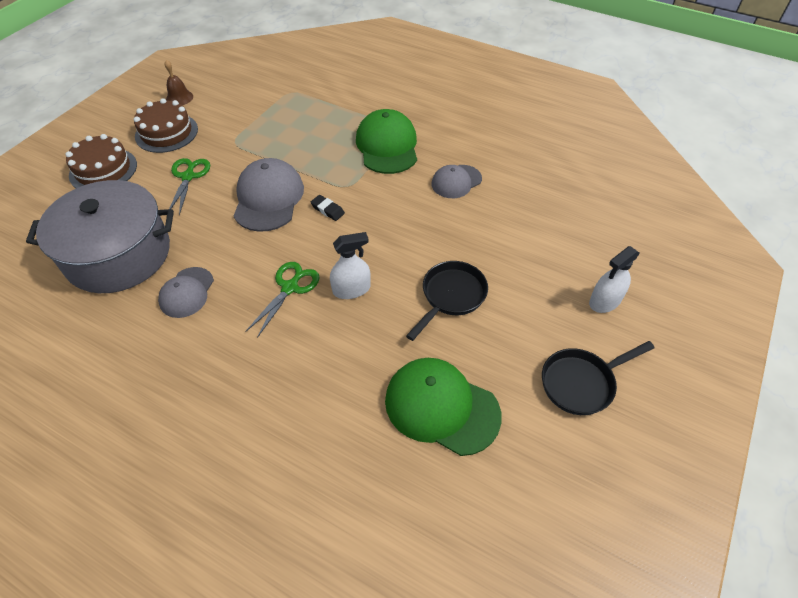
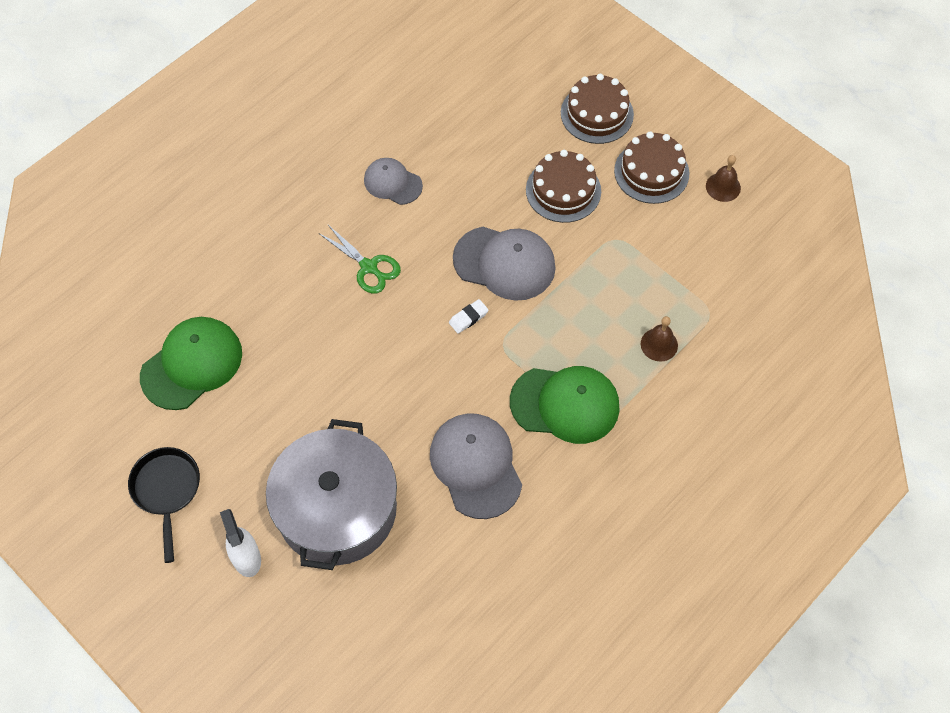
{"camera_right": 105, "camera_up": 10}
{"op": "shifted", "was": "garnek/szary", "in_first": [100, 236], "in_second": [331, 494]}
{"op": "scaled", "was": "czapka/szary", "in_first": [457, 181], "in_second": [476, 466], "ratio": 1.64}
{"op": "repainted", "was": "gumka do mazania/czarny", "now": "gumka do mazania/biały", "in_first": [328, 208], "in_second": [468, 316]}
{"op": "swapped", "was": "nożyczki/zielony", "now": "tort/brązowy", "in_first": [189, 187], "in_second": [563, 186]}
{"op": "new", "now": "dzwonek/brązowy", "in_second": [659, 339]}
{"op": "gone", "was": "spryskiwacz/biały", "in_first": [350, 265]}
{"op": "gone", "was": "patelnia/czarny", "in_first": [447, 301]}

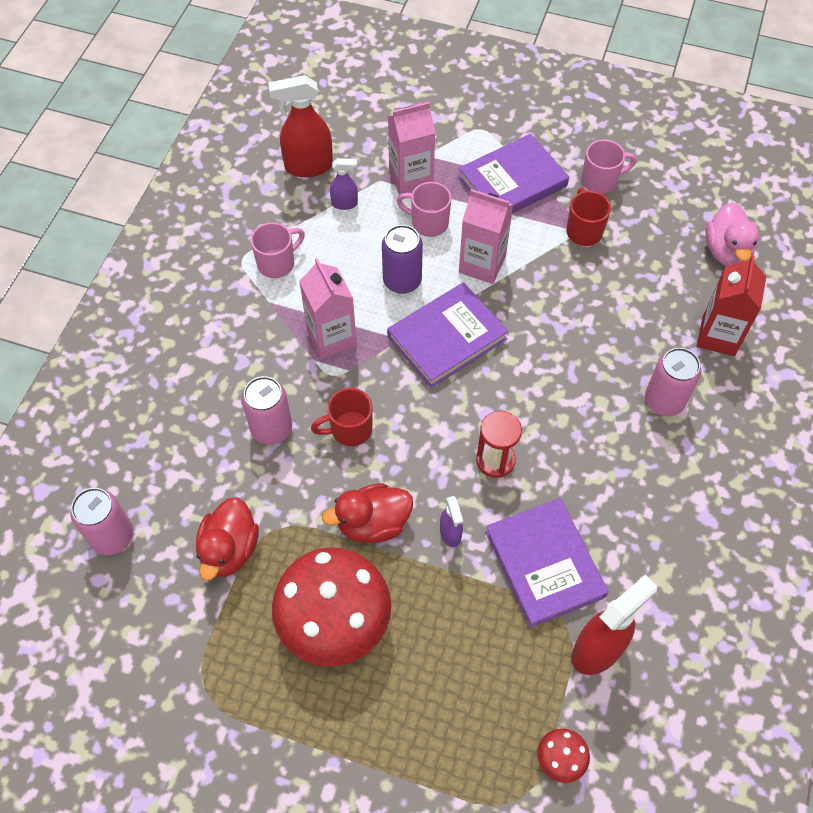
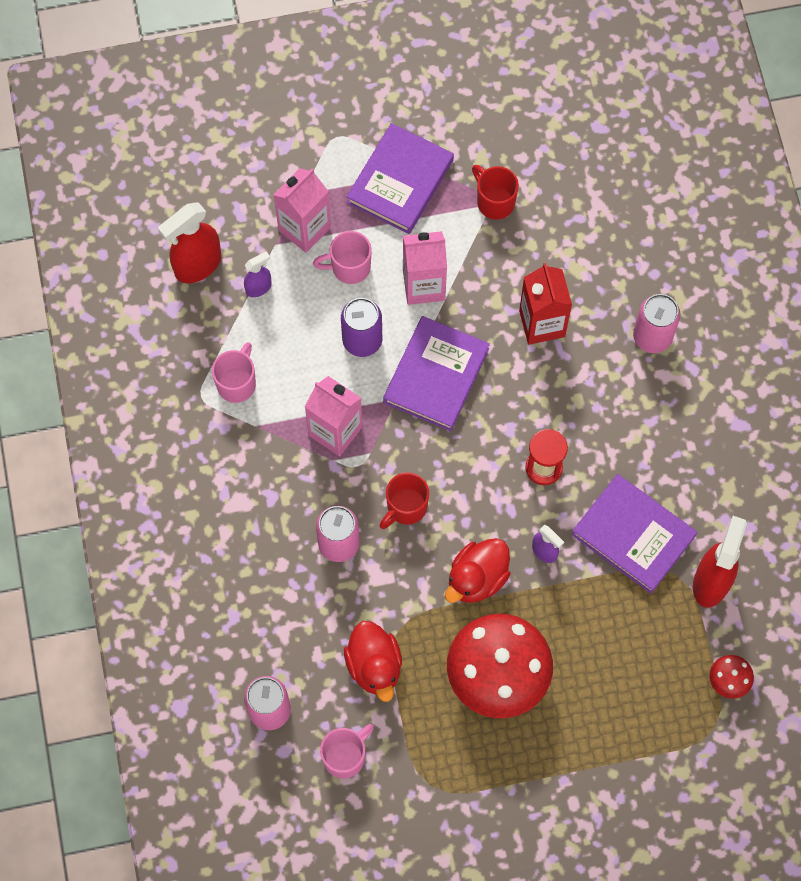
{"camera_right": -30, "camera_up": 10}
{"op": "shifted", "was": "kubek/różowy", "in_first": [609, 167], "in_second": [347, 751]}
{"op": "shifted", "was": "karton mleka/czerwony", "in_first": [731, 305], "in_second": [545, 304]}
{"op": "gone", "was": "kaczka/różowy", "in_first": [732, 234]}

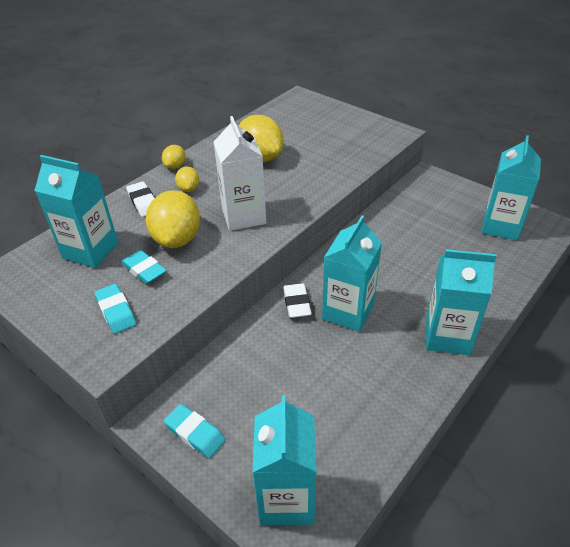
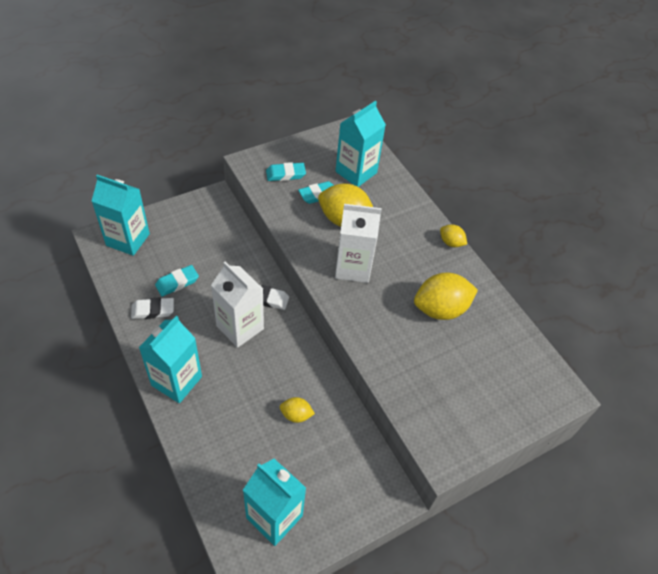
{"camera_right": 105, "camera_up": 10}
{"op": "shifted", "was": "gumka do mazania/biały", "in_first": [140, 199], "in_second": [152, 308]}
{"op": "shifted", "was": "gumka do mazania/turkusowy", "in_first": [195, 431], "in_second": [177, 280]}
{"op": "repainted", "was": "karton mleka/turkusowy", "now": "karton mleka/biały", "in_first": [352, 273], "in_second": [237, 305]}
{"op": "shifted", "was": "cytryna/żółty", "in_first": [187, 179], "in_second": [297, 410]}

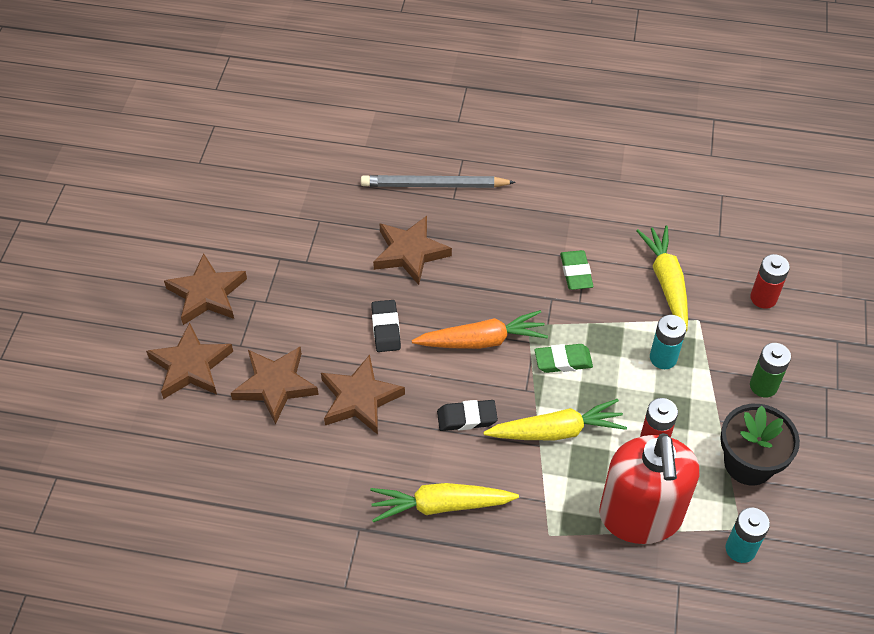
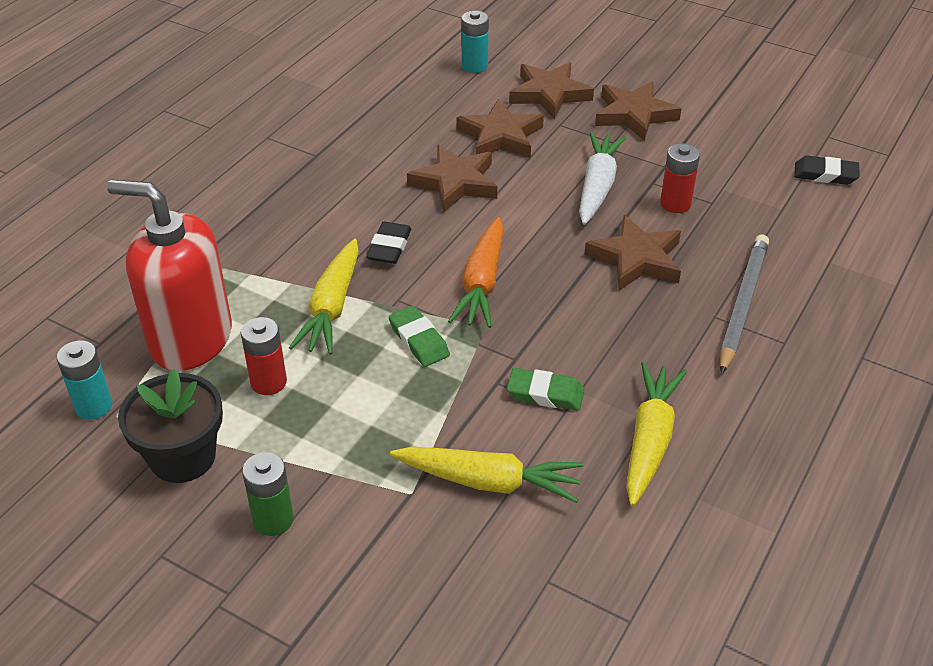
{"camera_right": 110, "camera_up": -10}
{"op": "rotated", "was": "gumka do mazania/zielony", "in_first": [564, 358], "in_second": [419, 336], "clockwise": -45}
{"op": "shifted", "was": "bateria/turkusowy", "in_first": [668, 342], "in_second": [475, 42]}
{"op": "new", "now": "marchewka/biały", "in_second": [602, 178]}
{"op": "shifted", "was": "marchewka/żółty", "in_first": [444, 502], "in_second": [656, 433]}
{"op": "shifted", "was": "bateria/czerwony", "in_first": [770, 281], "in_second": [680, 178]}
{"op": "shifted", "was": "gumka do mazania/czarny", "in_first": [386, 326], "in_second": [826, 170]}

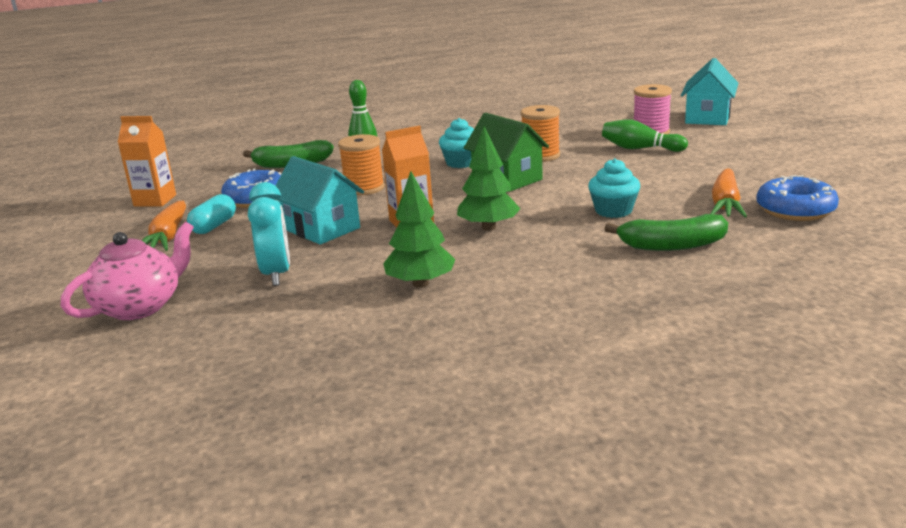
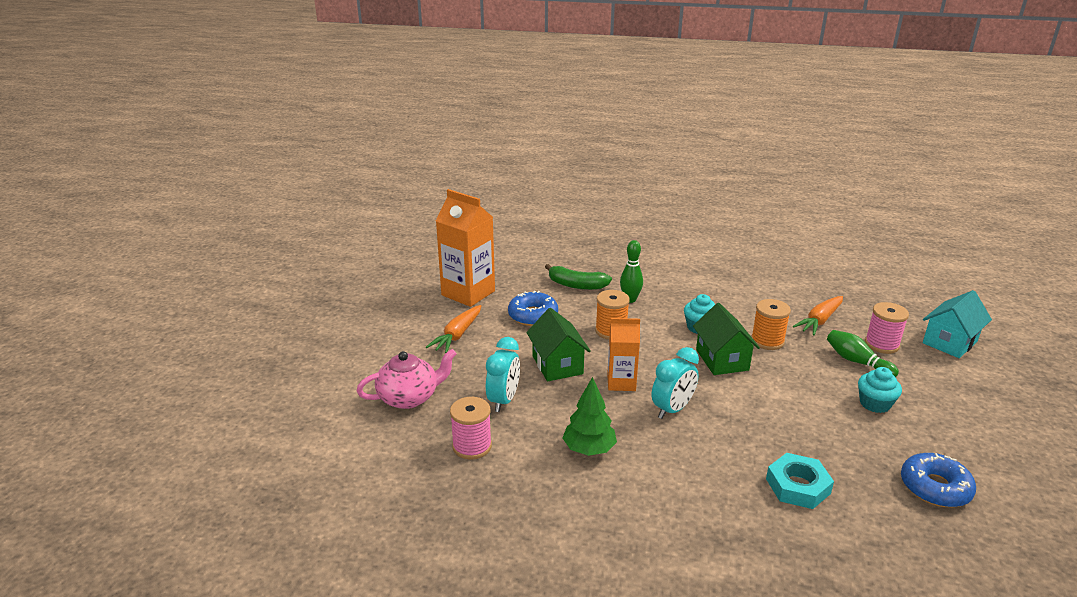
{"camera_right": 25, "camera_up": 5}
{"op": "scaled", "was": "karton mleka/pomarańczowy", "in_first": [147, 161], "in_second": [465, 248], "ratio": 1.68}
{"op": "new", "now": "szpulka/różowy", "in_second": [471, 428]}
{"op": "repainted", "was": "domek/turkusowy", "now": "domek/zielony", "in_first": [320, 200], "in_second": [558, 344]}
{"op": "swapped", "was": "drzewko/zielony", "now": "budzik/turkusowy", "in_first": [489, 178], "in_second": [675, 383]}
{"op": "swapped", "was": "banan/zielony", "now": "nakrętka/turkusowy", "in_first": [666, 232], "in_second": [800, 481]}
{"op": "shifted", "was": "marchewka/pomarańczowy", "in_first": [729, 193], "in_second": [818, 315]}
{"op": "shifted", "was": "muffinka/turkusowy", "in_first": [614, 188], "in_second": [880, 390]}
{"op": "gone", "was": "kapsułka/turkusowy", "in_first": [211, 214]}

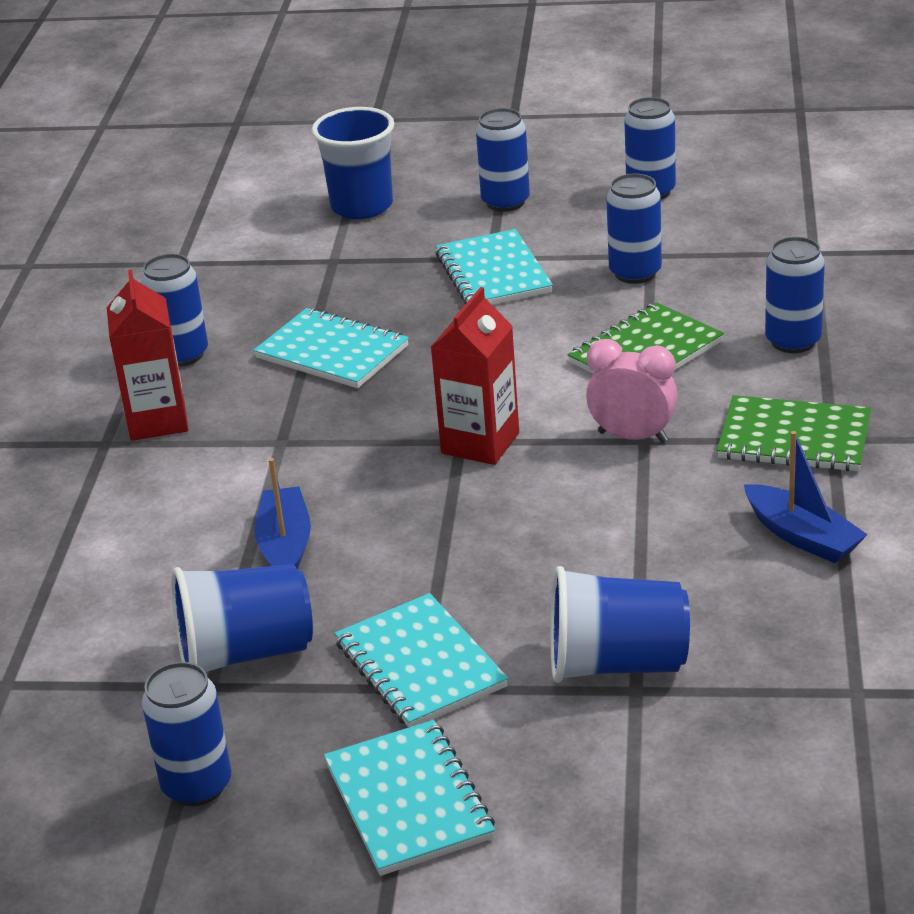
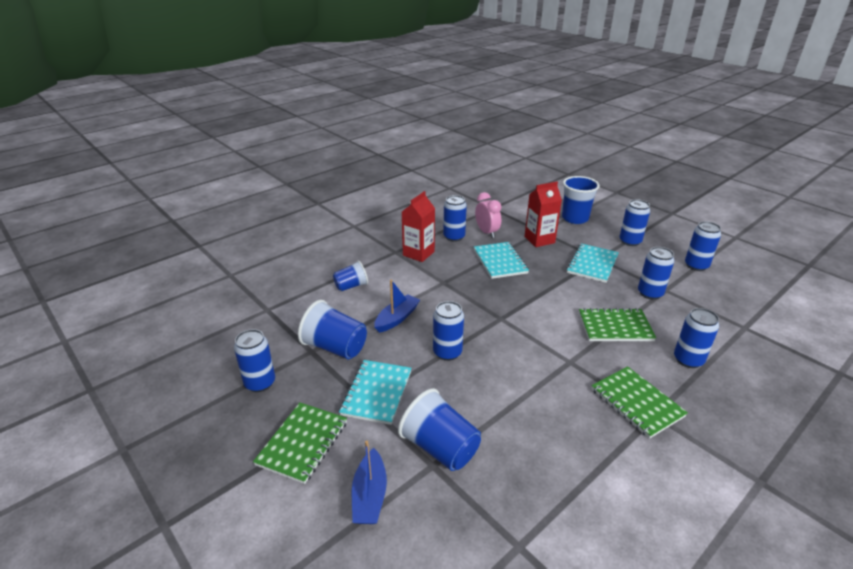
{"camera_right": 40, "camera_up": 0}
{"op": "repainted", "was": "zeszyt/turkusowy", "now": "zeszyt/zielony", "in_first": [409, 798], "in_second": [300, 443]}
{"op": "new", "now": "szklanka/niebieski", "in_second": [350, 276]}
{"op": "shifted", "was": "łódka/niebieski", "in_first": [806, 497], "in_second": [369, 482]}
{"op": "new", "now": "puszka/niebieski", "in_second": [448, 331]}
{"op": "shifted", "was": "budzik/różowy", "in_first": [632, 391], "in_second": [488, 215]}
{"op": "shifted", "was": "karton mleka/czerwony", "in_first": [475, 376], "in_second": [543, 214]}

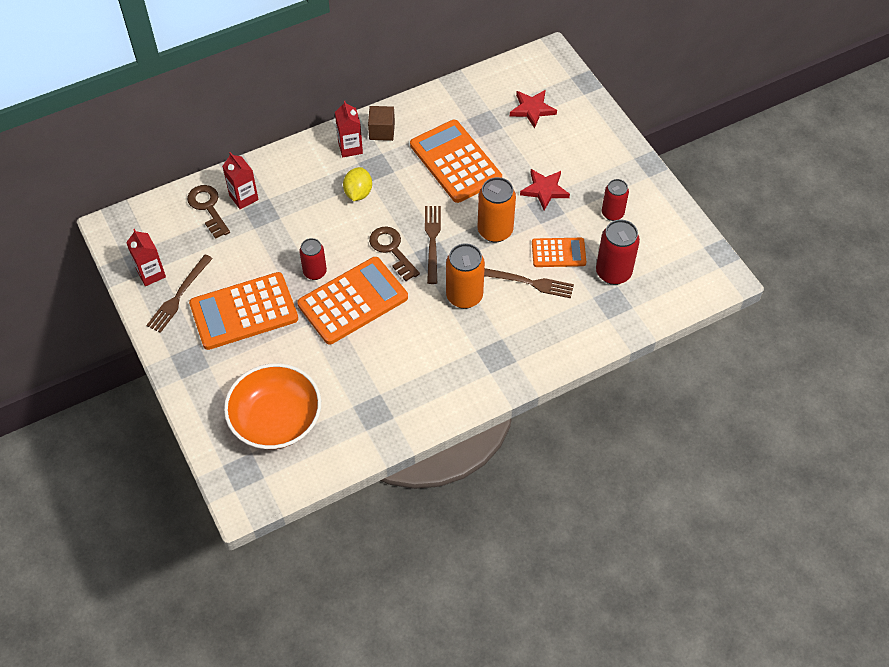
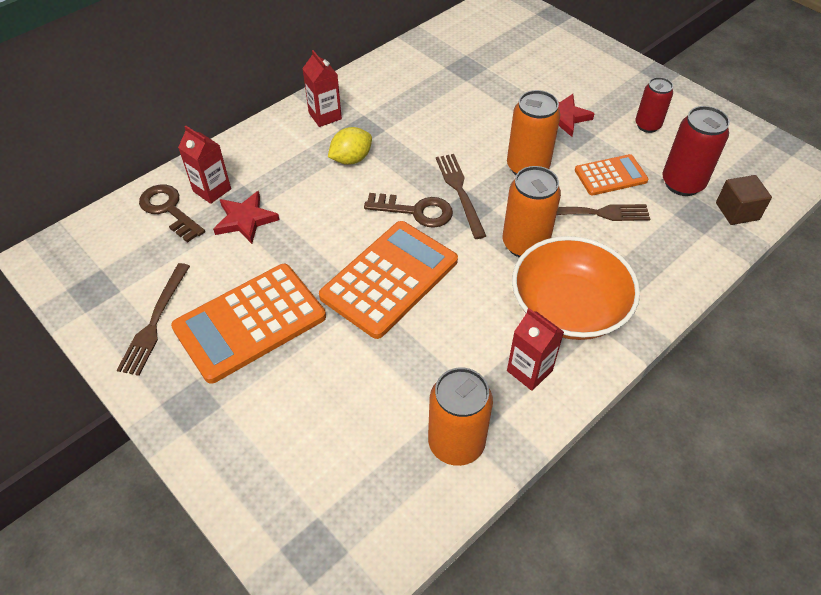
{"camera_right": -15, "camera_up": -5}
{"op": "shifted", "was": "gwiazda/czerwony", "in_first": [533, 109], "in_second": [246, 217]}
{"op": "rotated", "was": "cytryna/żółty", "in_first": [357, 184], "in_second": [350, 146], "clockwise": 60}
{"op": "rotated", "was": "klucz/brązowy", "in_first": [394, 254], "in_second": [408, 210], "clockwise": 150}
{"op": "new", "now": "puszka/pomarańczowy", "in_second": [460, 417]}
{"op": "shifted", "was": "karton mleka/czerwony", "in_first": [146, 257], "in_second": [535, 349]}
{"op": "shifted", "was": "miska/pomarańczowy", "in_first": [272, 406], "in_second": [576, 288]}
{"op": "shifted", "was": "sześcian/brązowy", "in_first": [381, 123], "in_second": [744, 200]}
{"op": "gone", "was": "puszka/czerwony", "in_first": [313, 259]}
{"op": "gone", "was": "kalkulator/pomarańczowy", "in_first": [456, 161]}

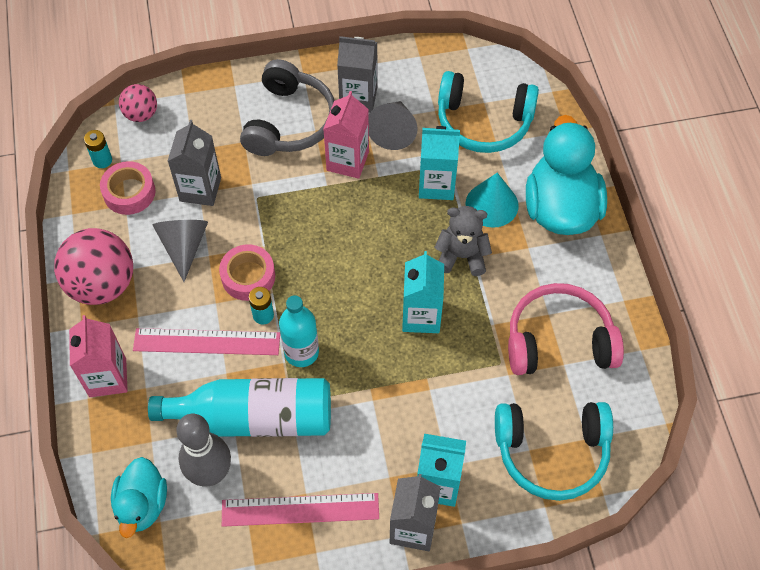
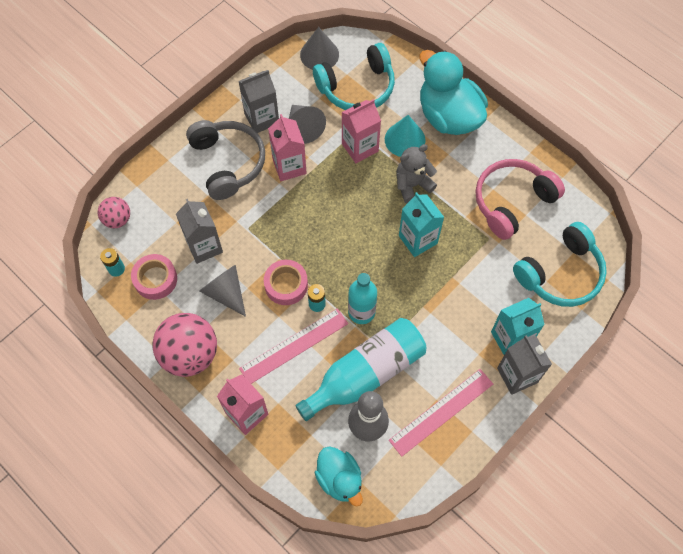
{"camera_right": -35, "camera_up": 5}
{"op": "new", "now": "stożek/szary", "in_second": [319, 48]}
{"op": "repainted", "was": "karton mleka/turkusowy", "now": "karton mleka/różowy", "in_first": [439, 163], "in_second": [361, 131]}

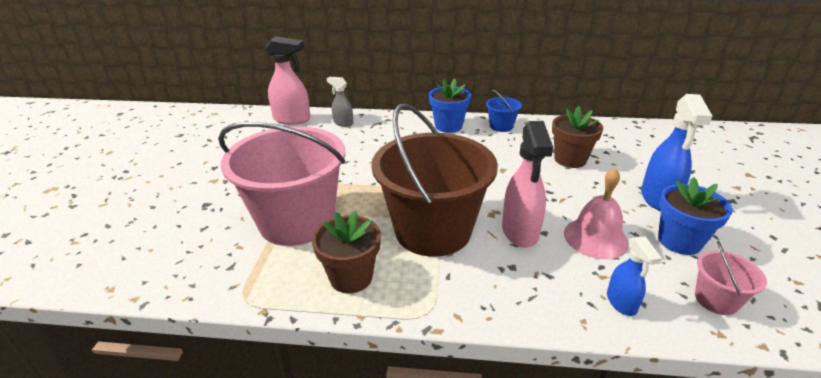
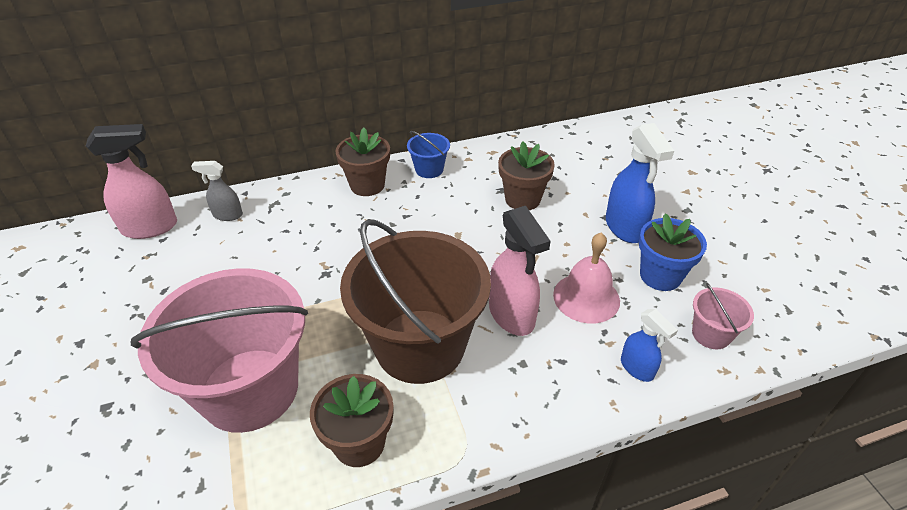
{"camera_right": -25, "camera_up": 10}
{"op": "repainted", "was": "doniczka/niebieski", "now": "doniczka/brązowy", "in_first": [450, 106], "in_second": [363, 162]}

